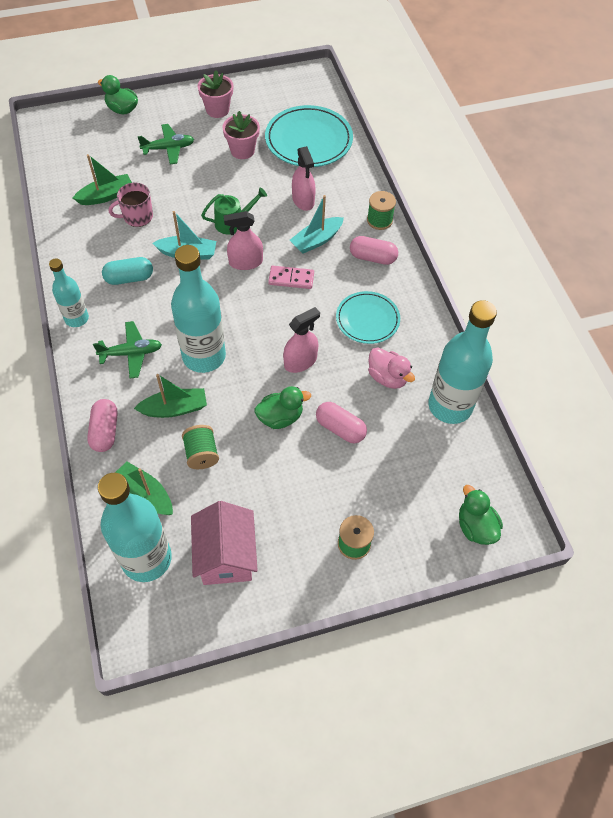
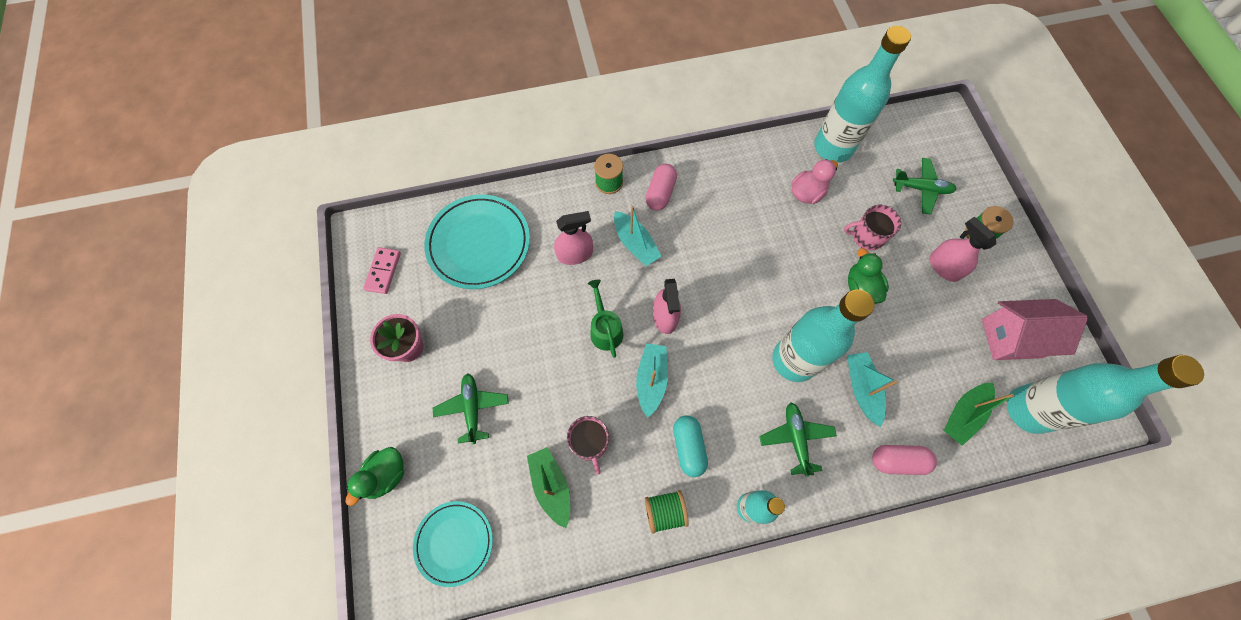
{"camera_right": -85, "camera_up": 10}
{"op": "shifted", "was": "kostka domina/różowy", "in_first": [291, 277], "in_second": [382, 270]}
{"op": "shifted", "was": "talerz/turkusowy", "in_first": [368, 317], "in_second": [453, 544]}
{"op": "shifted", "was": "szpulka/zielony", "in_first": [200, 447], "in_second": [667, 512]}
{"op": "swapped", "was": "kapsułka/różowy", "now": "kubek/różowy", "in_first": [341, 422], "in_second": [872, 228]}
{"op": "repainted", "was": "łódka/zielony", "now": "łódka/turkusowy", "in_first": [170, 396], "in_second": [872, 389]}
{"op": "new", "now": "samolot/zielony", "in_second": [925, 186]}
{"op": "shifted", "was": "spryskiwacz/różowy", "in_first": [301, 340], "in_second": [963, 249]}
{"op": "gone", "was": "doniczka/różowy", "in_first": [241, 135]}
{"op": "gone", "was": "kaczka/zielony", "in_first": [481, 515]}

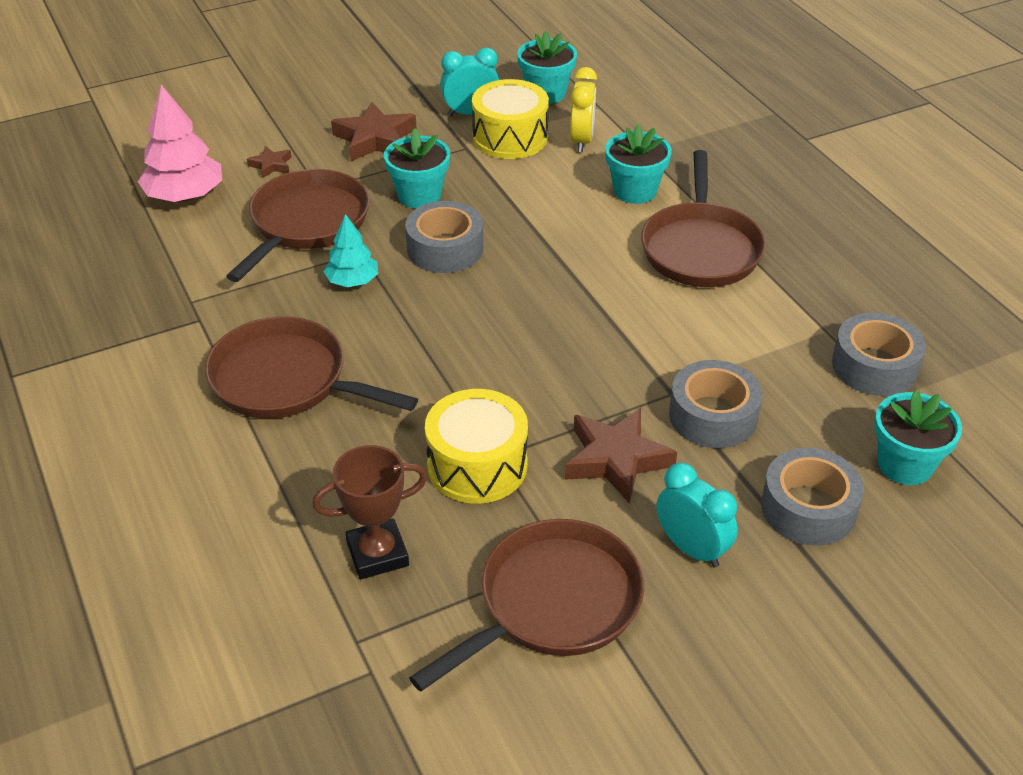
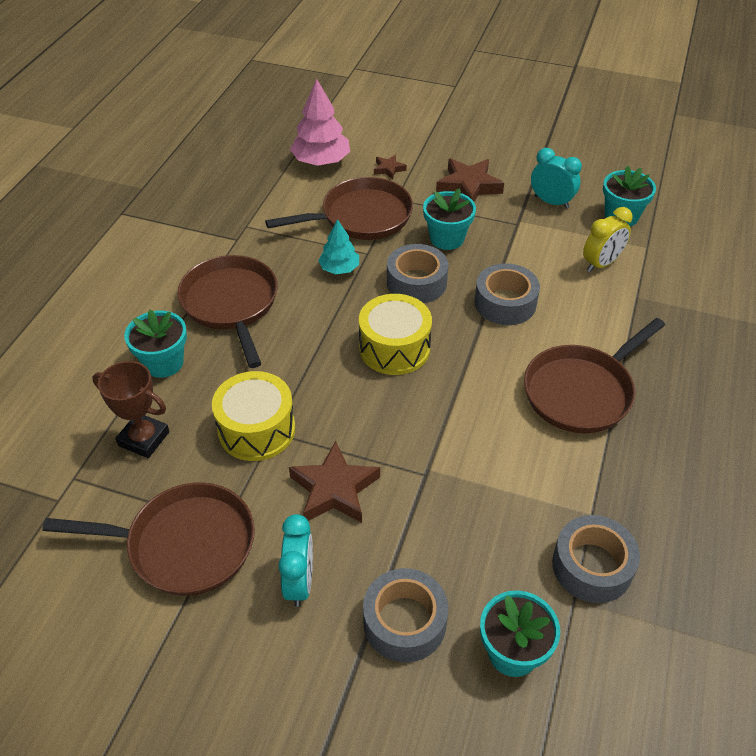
{"camera_right": 45, "camera_up": 5}
{"op": "shifted", "was": "doniczka/turkusowy", "in_first": [638, 164], "in_second": [155, 343]}
{"op": "shifted", "was": "bęben/żółty", "in_first": [510, 119], "in_second": [395, 334]}
{"op": "shifted", "was": "taśma klejąca/szary", "in_first": [715, 404], "in_second": [507, 294]}

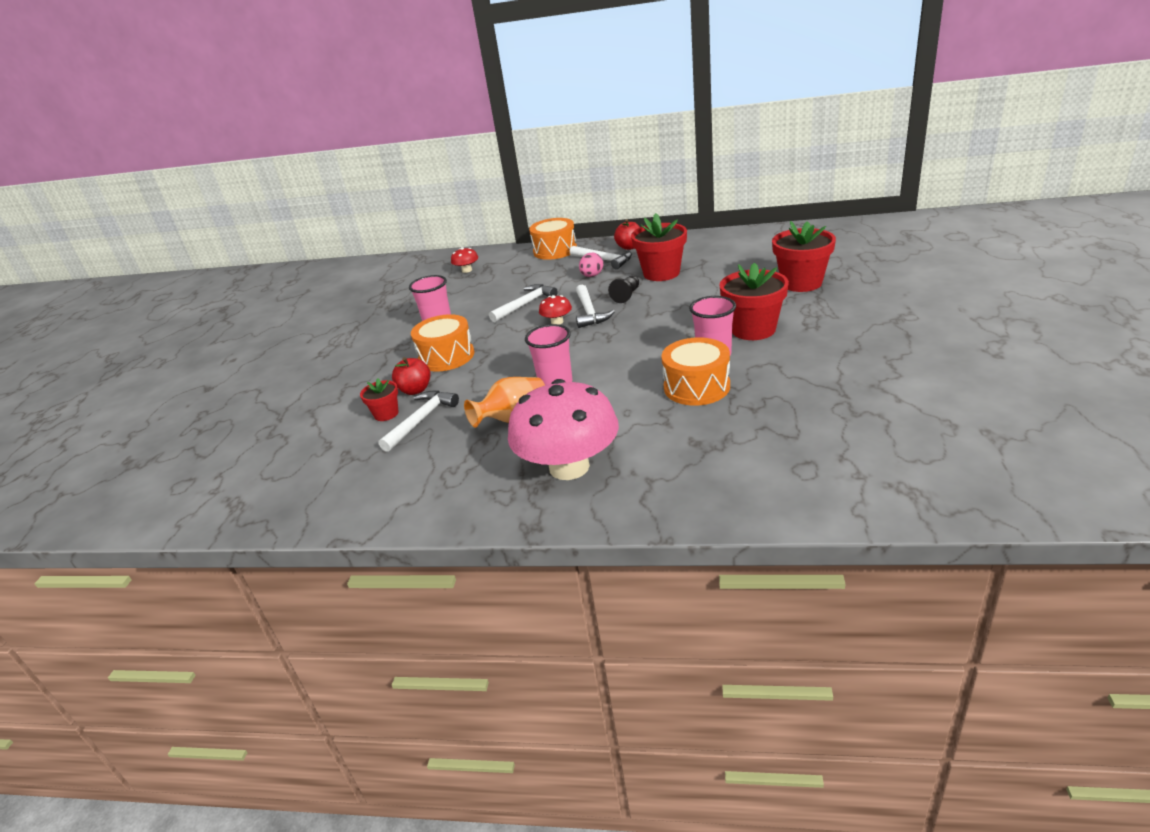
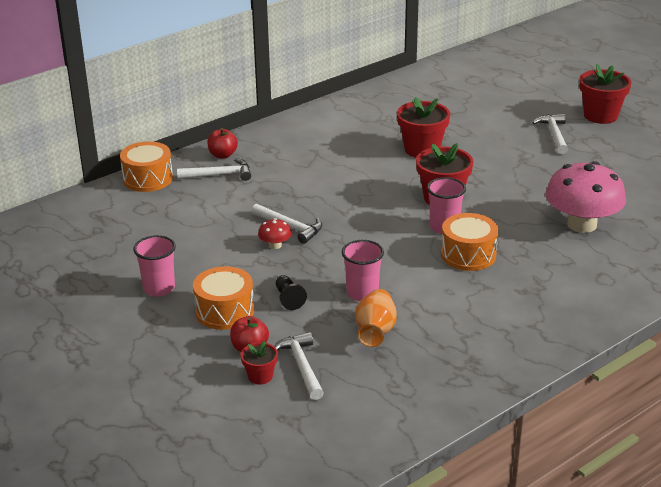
{"camera_right": -50, "camera_up": 0}
{"op": "shifted", "was": "pionek/czarny", "in_first": [623, 289], "in_second": [291, 292]}
{"op": "shifted", "was": "młotek/biały", "in_first": [523, 303], "in_second": [550, 134]}
{"op": "shifted", "was": "grzyb/różowy", "in_first": [563, 429], "in_second": [586, 197]}
{"op": "shifted", "was": "doniczka/czerwony", "in_first": [659, 247], "in_second": [605, 94]}
{"op": "gone", "was": "grzyb/czerwony", "in_first": [464, 260]}
{"op": "gone", "was": "jajko/różowy", "in_first": [591, 264]}

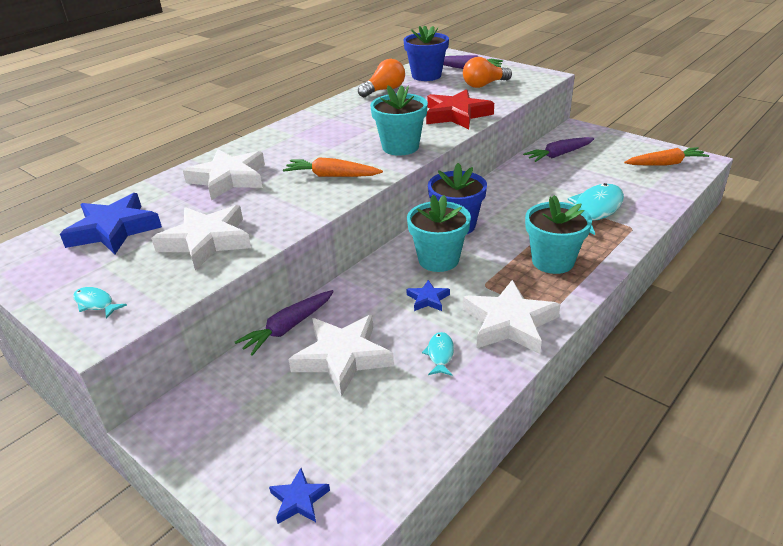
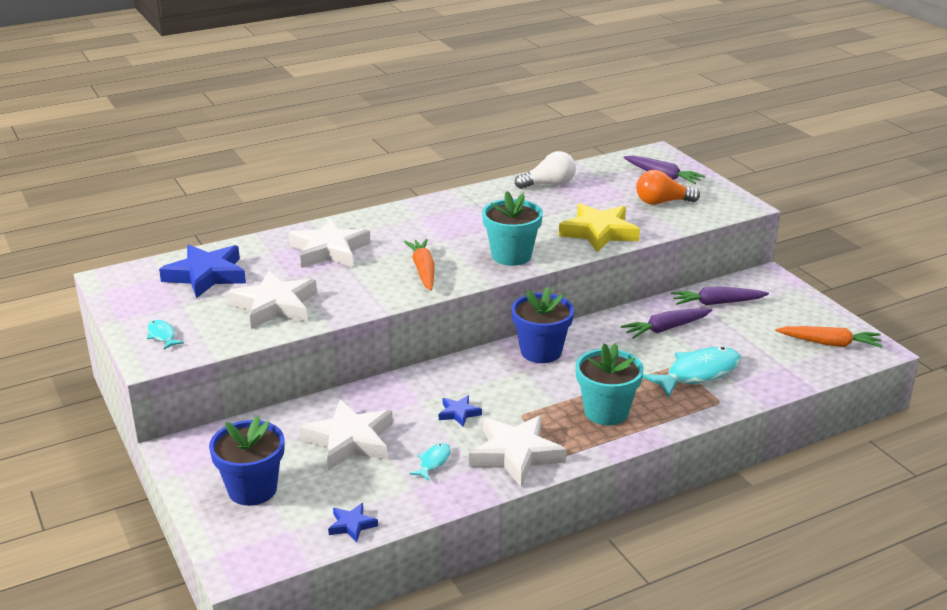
{"camera_right": 20, "camera_up": -5}
{"op": "shifted", "was": "doniczka/niebieski", "in_first": [426, 53], "in_second": [246, 461]}
{"op": "shifted", "was": "gwiazda/niebieski", "in_first": [299, 496], "in_second": [353, 522]}
{"op": "rotated", "was": "marchewka/pomarańczowy", "in_first": [333, 167], "in_second": [419, 265], "clockwise": 45}
{"op": "repainted", "was": "żarówka/pomarańczowy", "now": "żarówka/biały", "in_first": [381, 78], "in_second": [545, 170]}
{"op": "repainted", "was": "gwiazda/czerwony", "now": "gwiazda/żółty", "in_first": [460, 109], "in_second": [599, 227]}
{"op": "shifted", "was": "marchewka/fioletowy", "in_first": [284, 323], "in_second": [666, 323]}
{"op": "gone", "was": "doniczka/turkusowy", "in_first": [439, 233]}

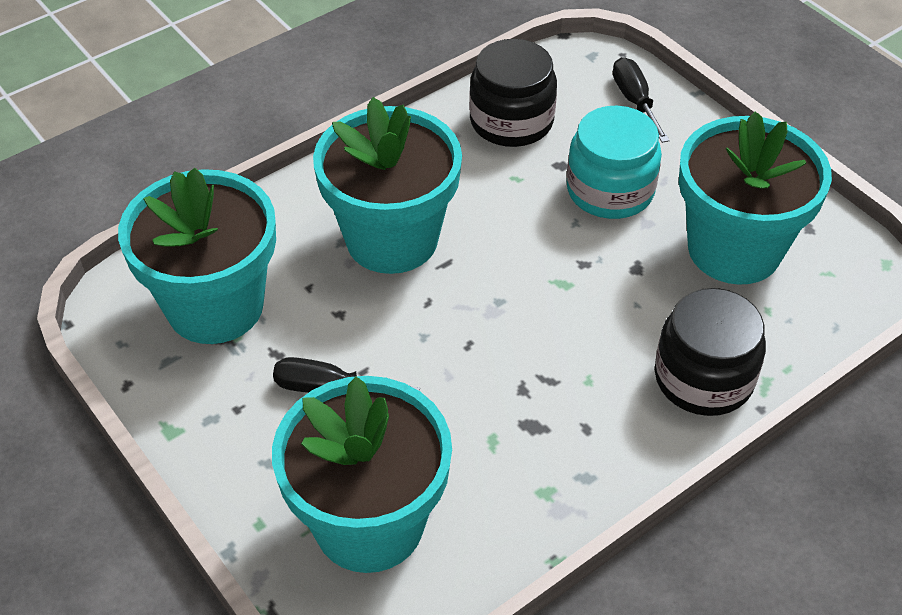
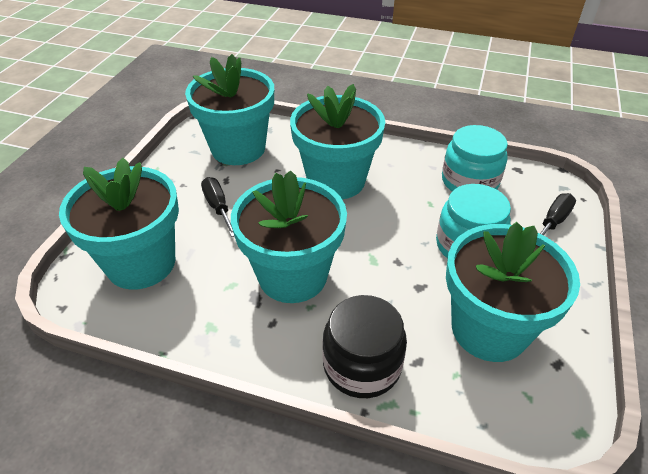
{"camera_right": 55, "camera_up": -5}
{"op": "new", "now": "doniczka/turkusowy", "in_second": [289, 236]}
{"op": "repainted", "was": "słoik/czarny", "now": "słoik/turkusowy", "in_first": [513, 93], "in_second": [475, 158]}

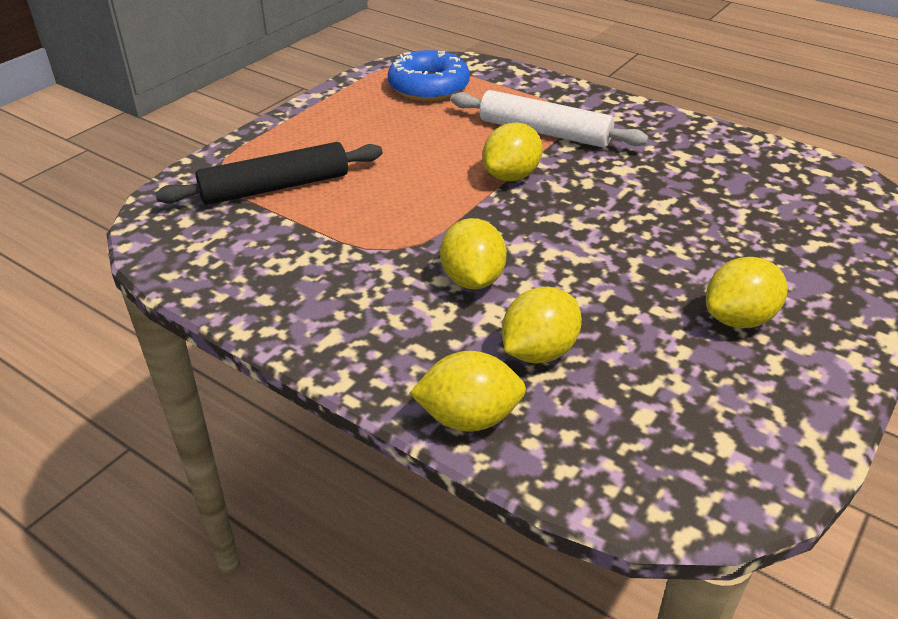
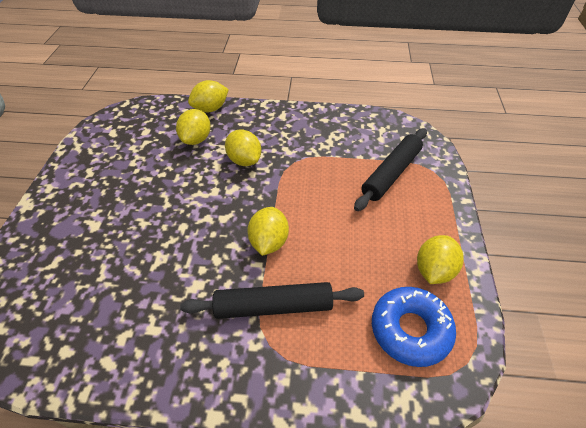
{"camera_right": 150, "camera_up": 10}
{"op": "repainted", "was": "wałek do ciasta/biały", "now": "wałek do ciasta/czarny", "in_first": [550, 119], "in_second": [272, 300]}
{"op": "shifted", "was": "cytryna/żółty", "in_first": [747, 292], "in_second": [440, 259]}

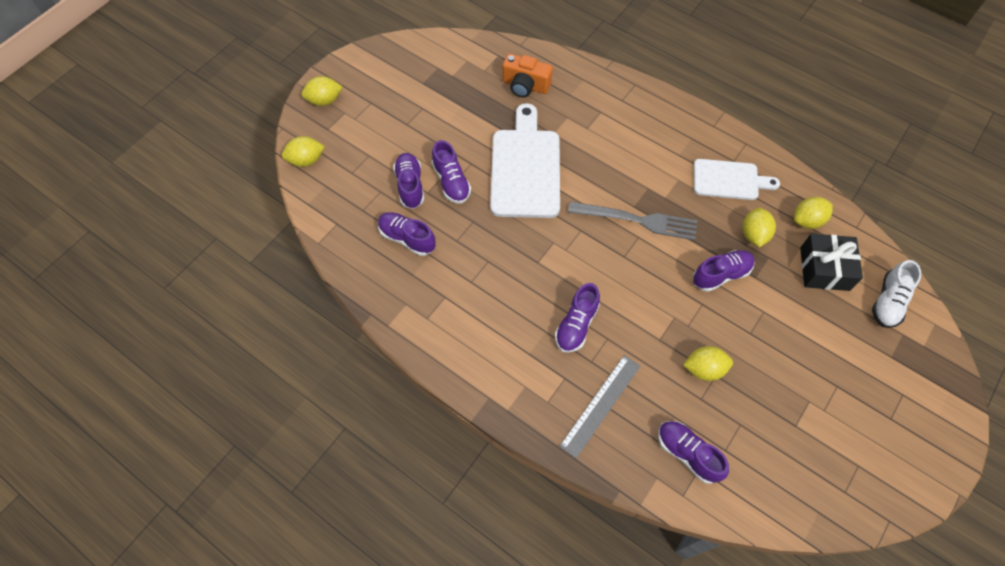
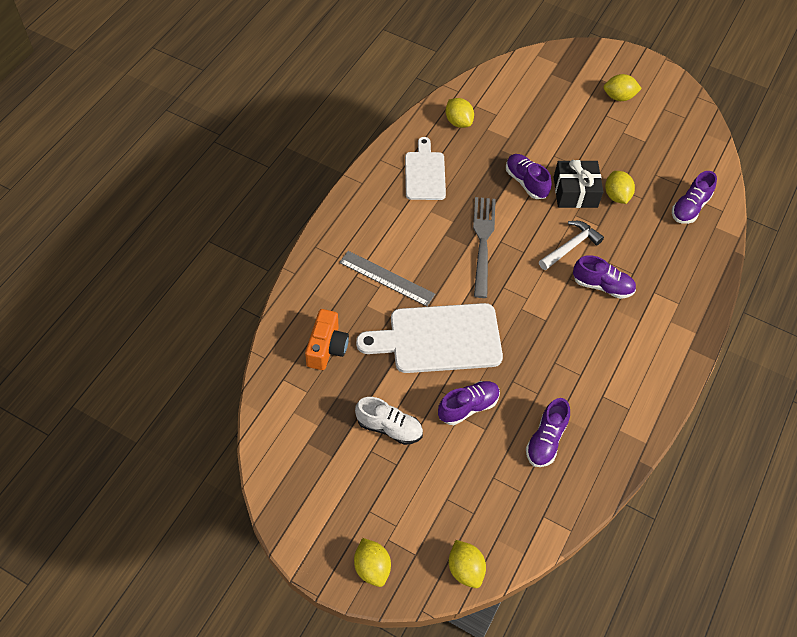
{"camera_right": -100, "camera_up": -5}
{"op": "shifted", "was": "linijka/szary", "in_first": [599, 406], "in_second": [387, 279]}
{"op": "shifted", "was": "but/biały", "in_first": [896, 294], "in_second": [389, 421]}
{"op": "new", "now": "młotek/biały", "in_second": [571, 245]}
{"op": "shifted", "was": "prezent/czarny", "in_first": [831, 262], "in_second": [578, 184]}
{"op": "shifted", "was": "cytryna/żółty", "in_first": [759, 228], "in_second": [623, 87]}
{"op": "gone", "was": "but/fioletowy", "in_first": [408, 181]}

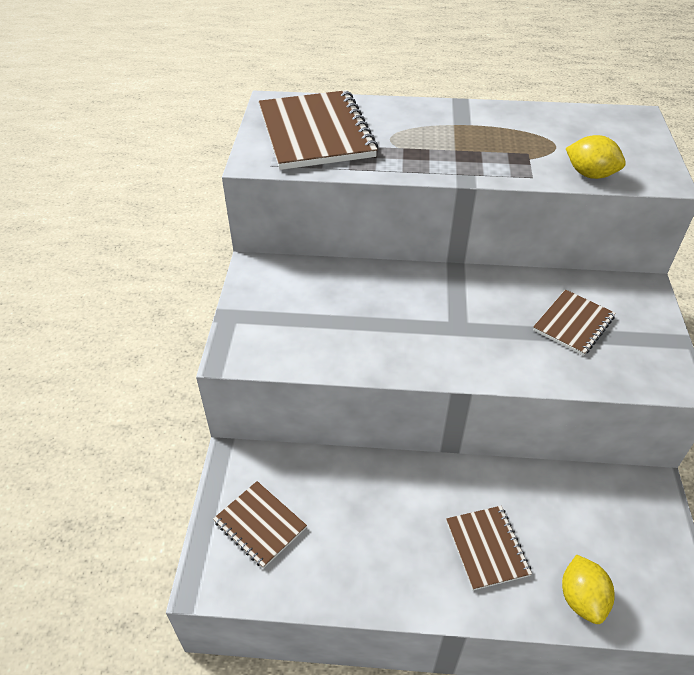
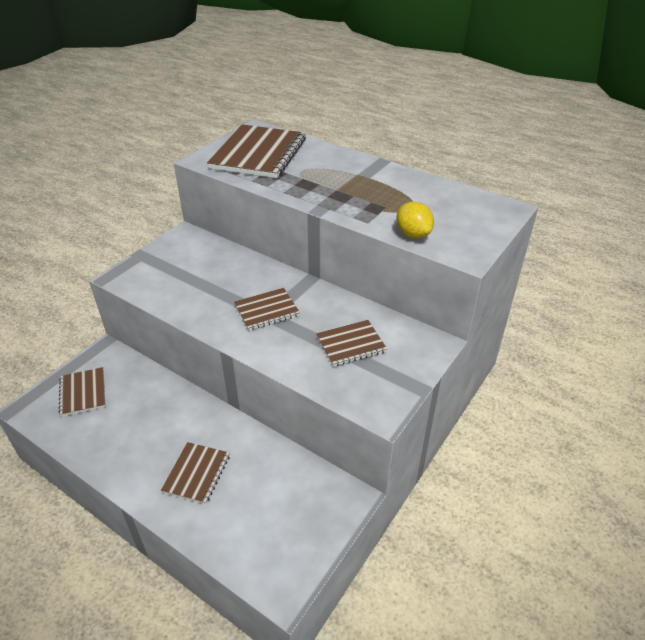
{"camera_right": 30, "camera_up": -5}
{"op": "new", "now": "zeszyt/brązowy", "in_second": [267, 309]}
{"op": "gone", "was": "cytryna/żółty", "in_first": [588, 589]}

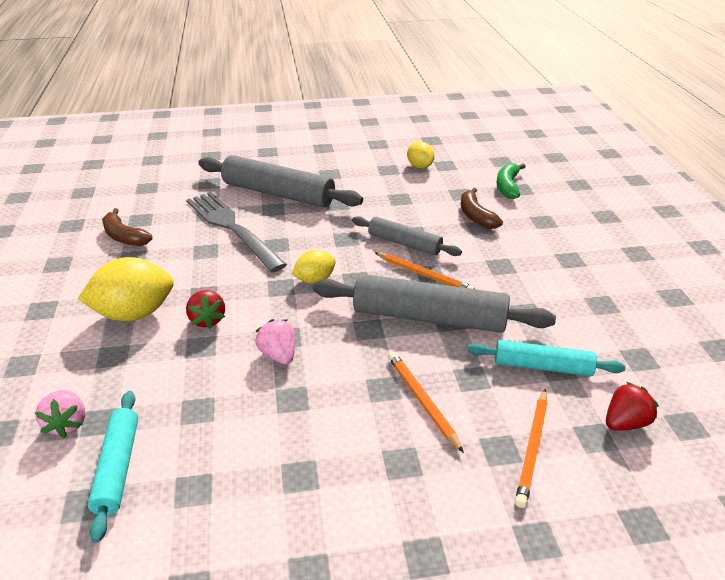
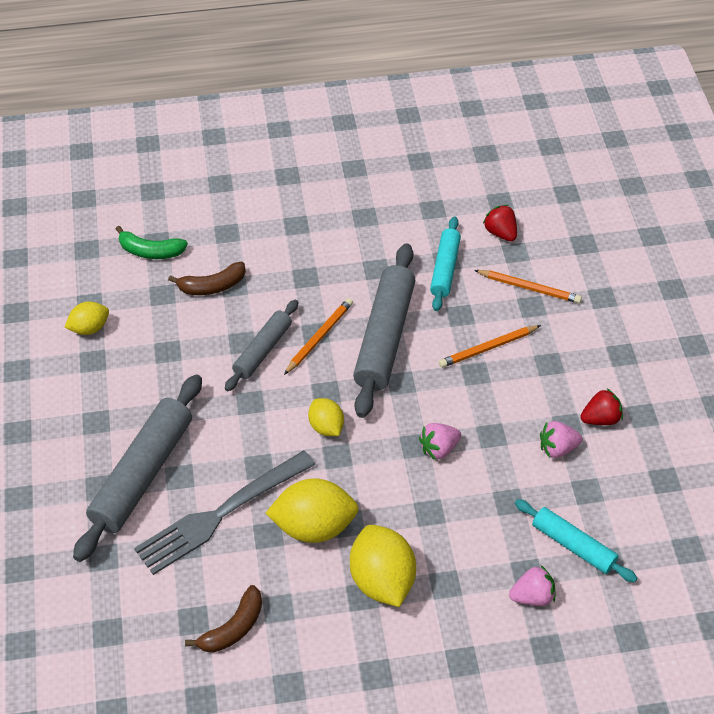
{"camera_right": -90, "camera_up": 15}
{"op": "new", "now": "cytryna/żółty", "in_second": [312, 510]}
{"op": "rotated", "was": "wałek do ciasta/turkusowy", "in_first": [113, 467], "in_second": [576, 541], "clockwise": 45}
{"op": "new", "now": "truskawka/różowy", "in_second": [561, 439]}
{"op": "shifted", "was": "truskawka/czerwony", "in_first": [205, 309], "in_second": [602, 406]}

